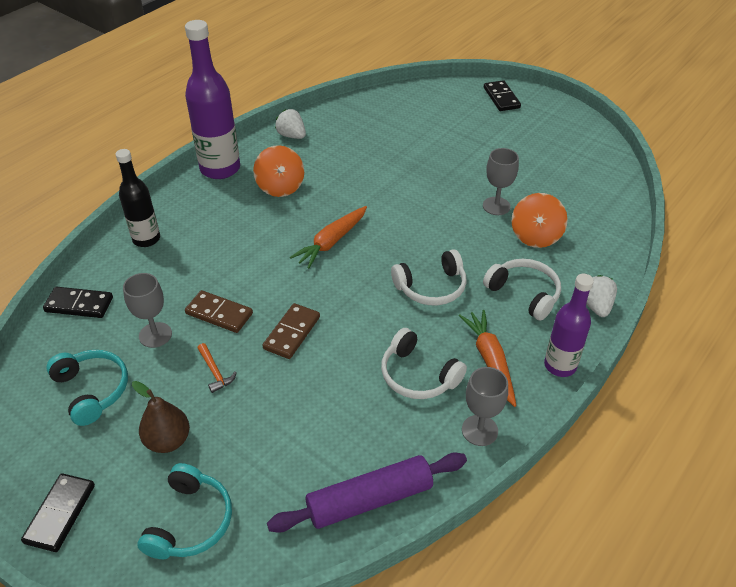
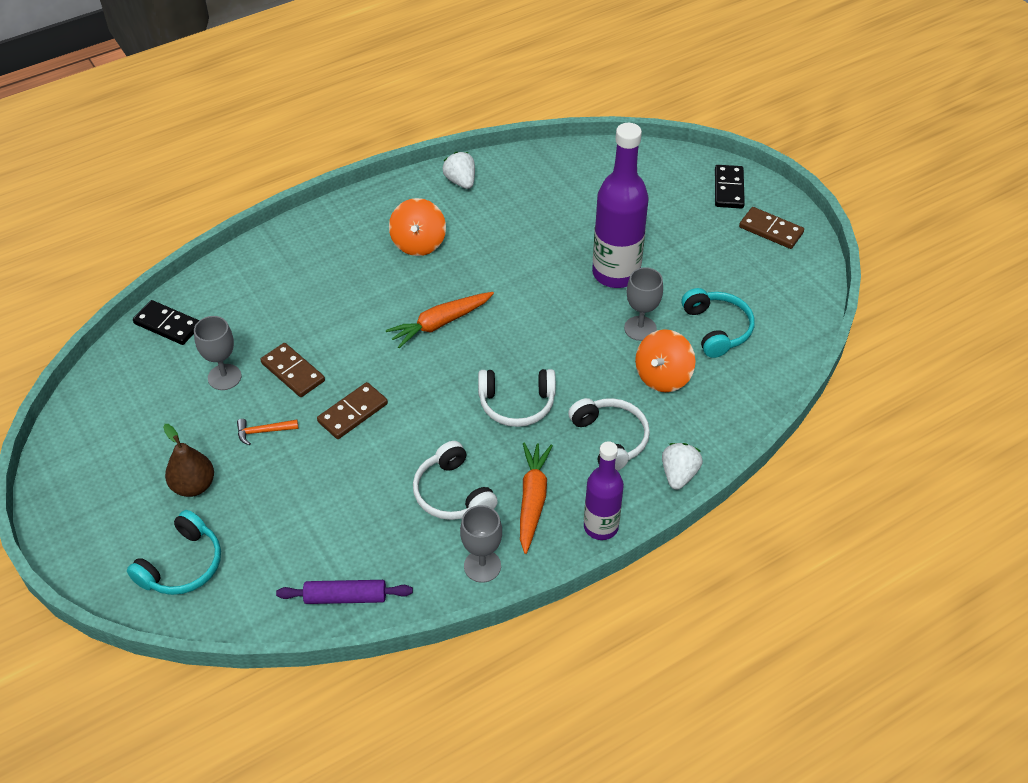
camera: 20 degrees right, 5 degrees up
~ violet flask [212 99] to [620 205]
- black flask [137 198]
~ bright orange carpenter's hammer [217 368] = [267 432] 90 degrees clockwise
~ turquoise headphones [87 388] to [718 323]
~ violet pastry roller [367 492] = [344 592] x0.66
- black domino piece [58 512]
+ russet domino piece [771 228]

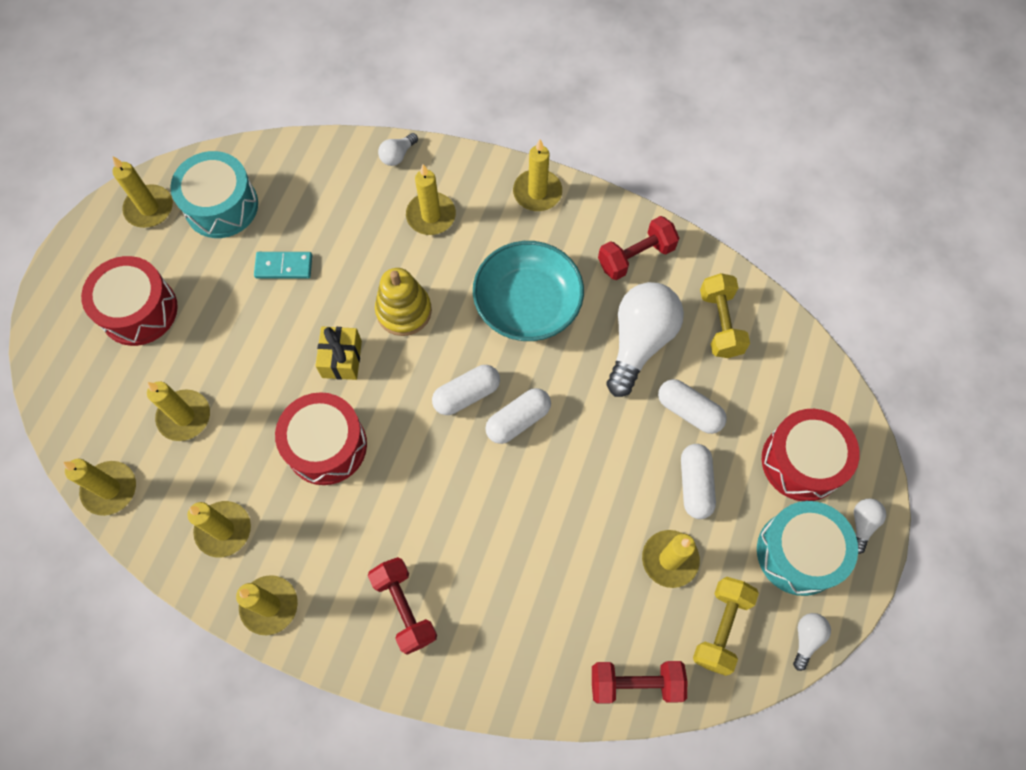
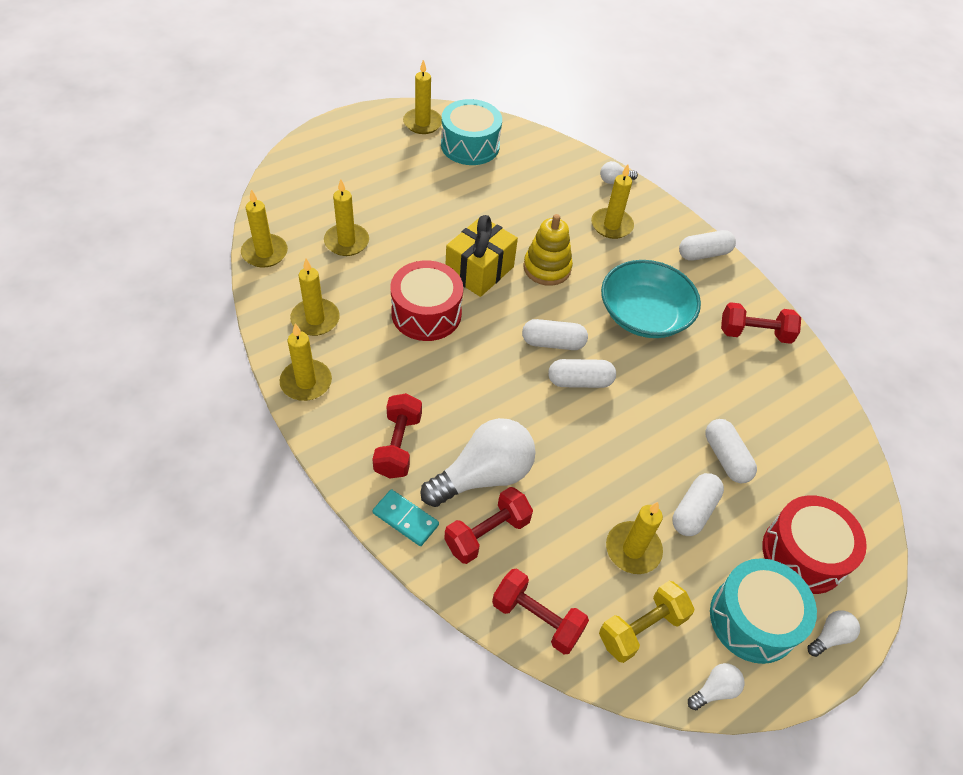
camera: 30 degrees right, 15 degrees down
~ bright yellow pillar candle [537 175] to snow-white pill [707 245]
~ turquoise domino piece [283 265] to [406 517]
- scarlet toy drum [129 301]
- bright yellow hand weight [725 315]
~ snow-white bulb [645 339] to [478 462]
~ bright yellow present [339 353] = [481 256] x1.51
+ scarlet hand weight [488 525]

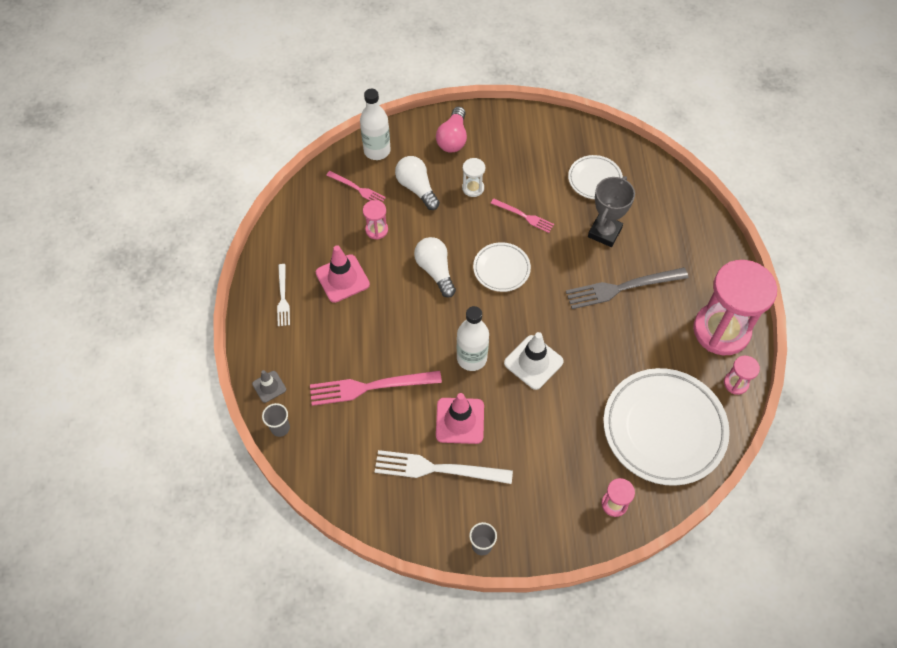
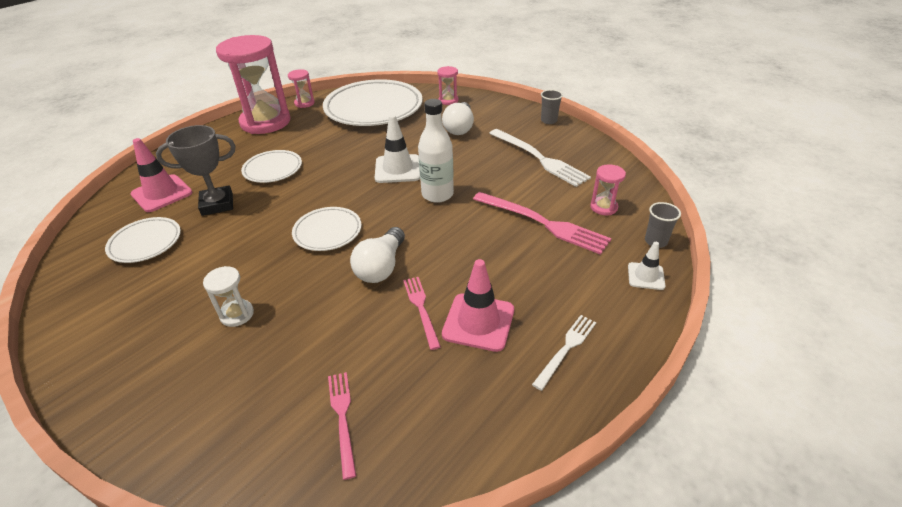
camera: 135 degrees left, 20 degrees down
- snow-white flask [375 124]
- rosy bulb [451 130]
~ snow-white bulb [417 183] to [458 118]
~ rosy dinner fork [522 215] to [422 313]
~ rosy hourglass [375 220] to [608 189]
~ gray dinner fork [627 288] to snow-white dinner plate [271 166]
~ gray traffic cone [269 386] to snow-white traffic cone [646 266]
~ rosy traffic cone [460 418] to [161 175]

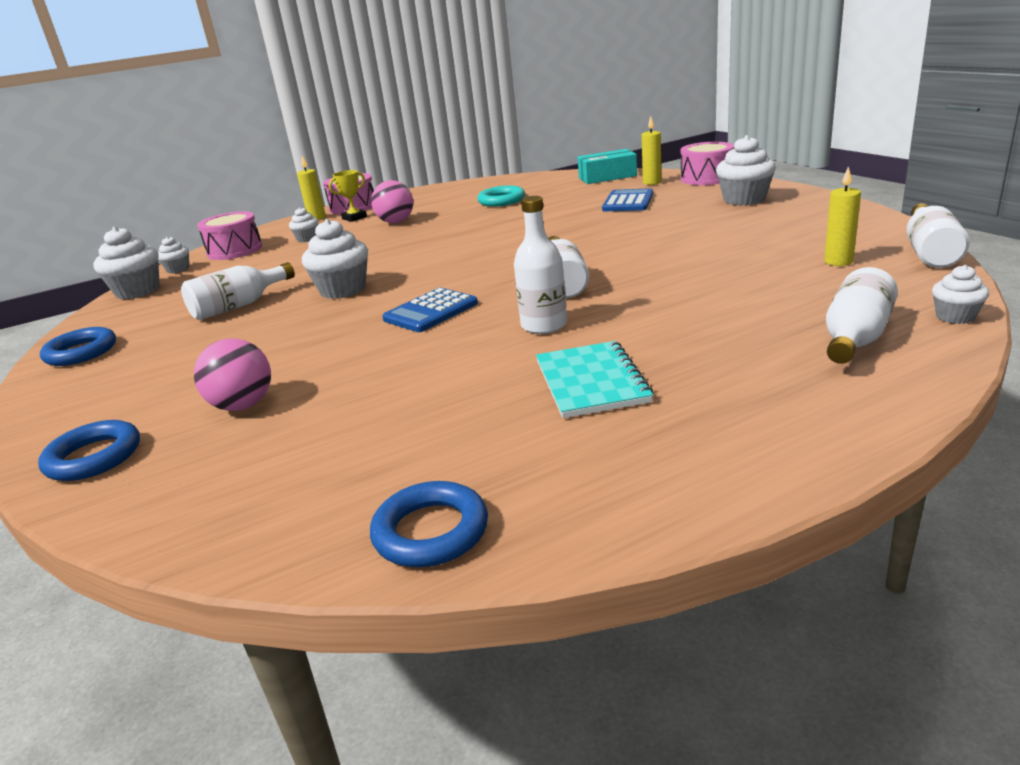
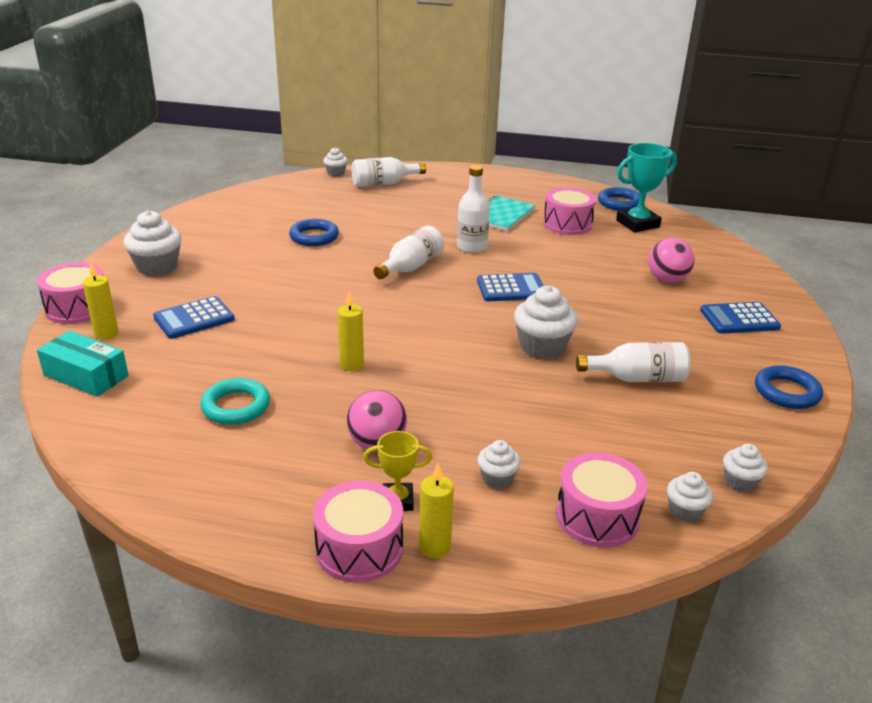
camera: 145 degrees left, 5 degrees up
~ bright yellow pillar candle [842 216] to [350 331]
- snow-white flask [938 235]
~ snow-white cupcake [126 263] = [745 468] x0.55
~ blue torus [89 450] to [314 232]
+ turquoise prize cup [646 187]
+ rosy toy drum [569 211]
+ blue pocket calculator [740 318]

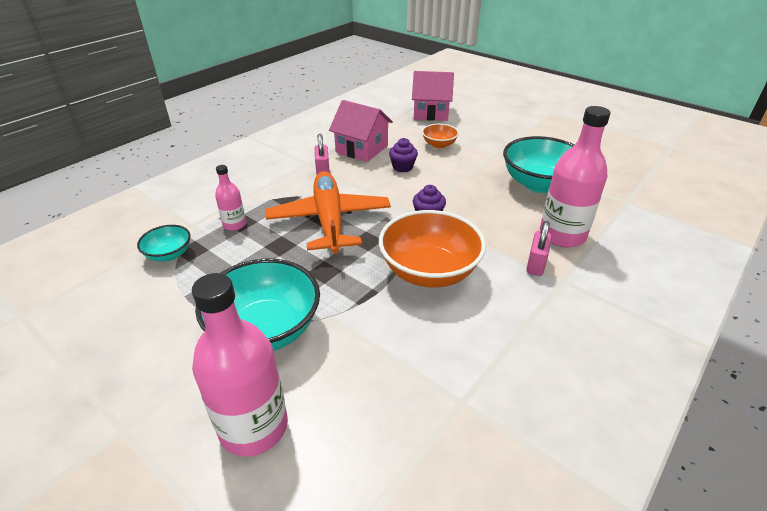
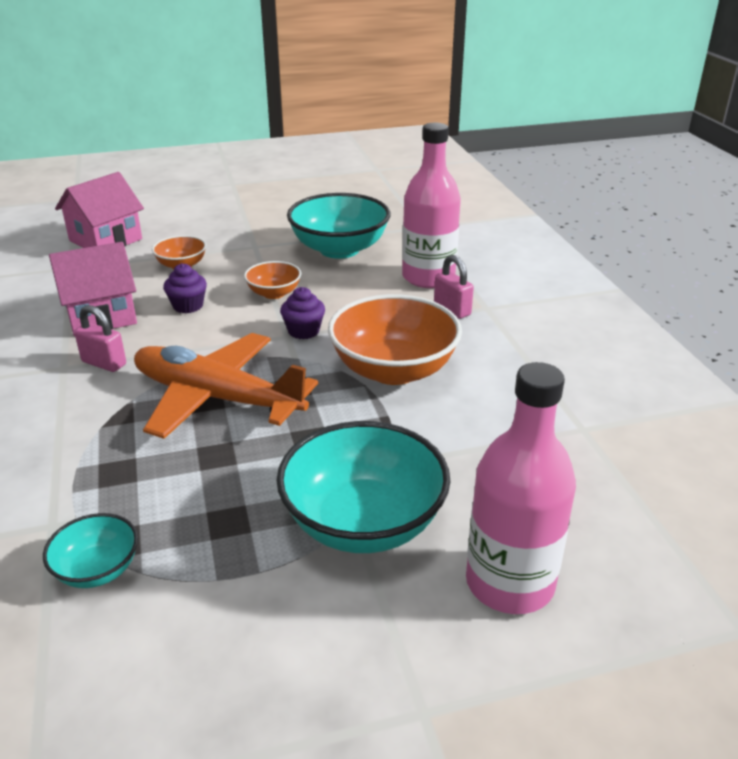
camera: 55 degrees left, 5 degrees down
- rosy flask [230 198]
+ bright orange serving bowl [272 280]

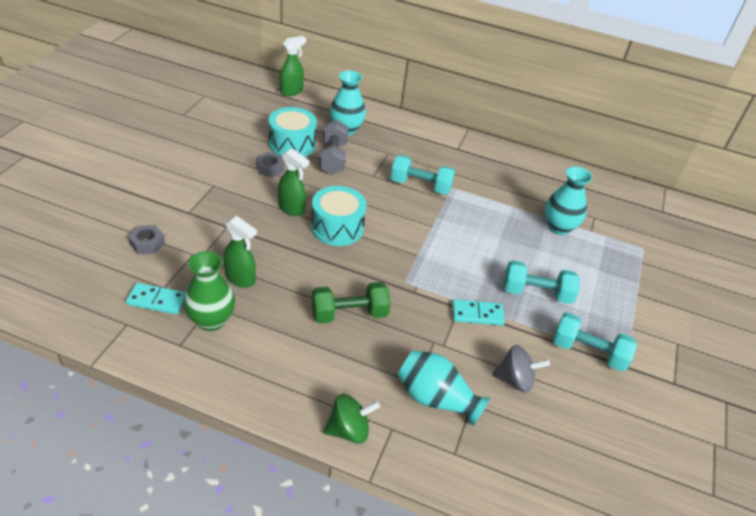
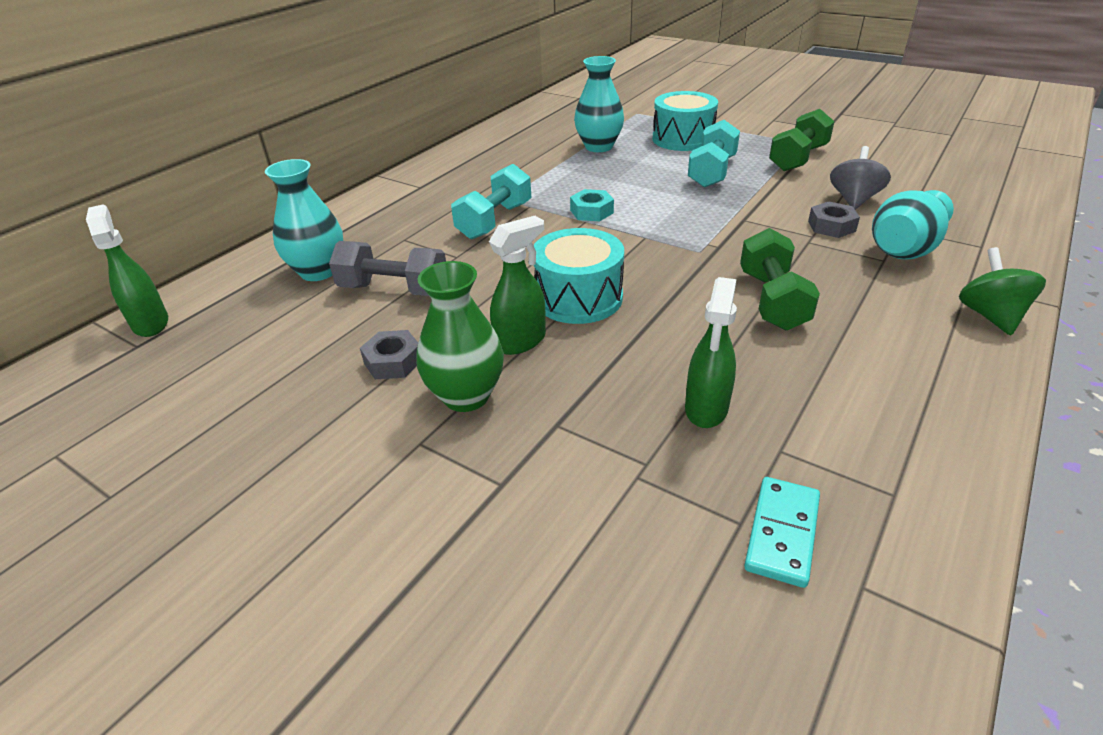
camera: 70 degrees left, 5 degrees down
~ turquoise toy drum [293 132] to [685 121]
~ leaf-green spray bottle [240 252] = [711 352] 150 degrees clockwise
~ gray hex nut [146 239] to [834 220]
~ leaf-green vase [209 291] to [460 336]
- turquoise domino piece [478 312]
~ turquoise hand weight [595 342] to leaf-green hand weight [802 140]
+ turquoise hex nut [592 205]

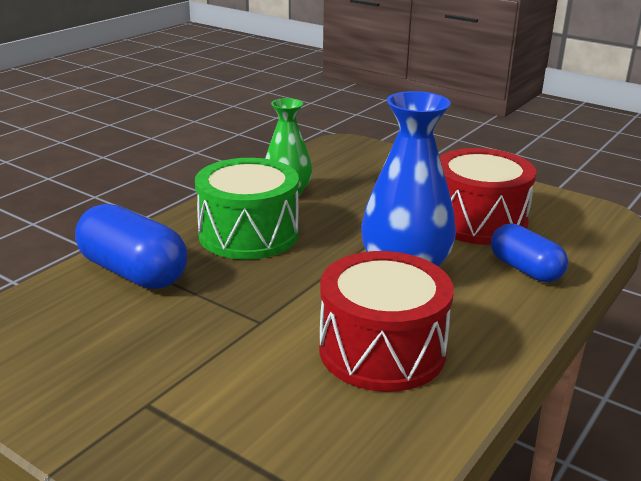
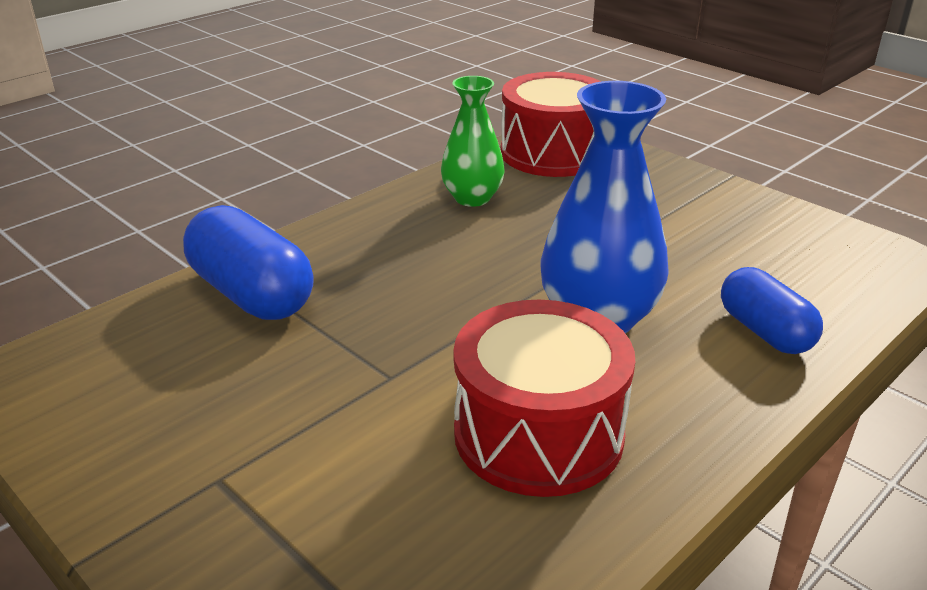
camera: 10 degrees right, 5 degrees up
~ scarlet toy drum [487 196] to [551 124]
- leaf-green toy drum [247 208]

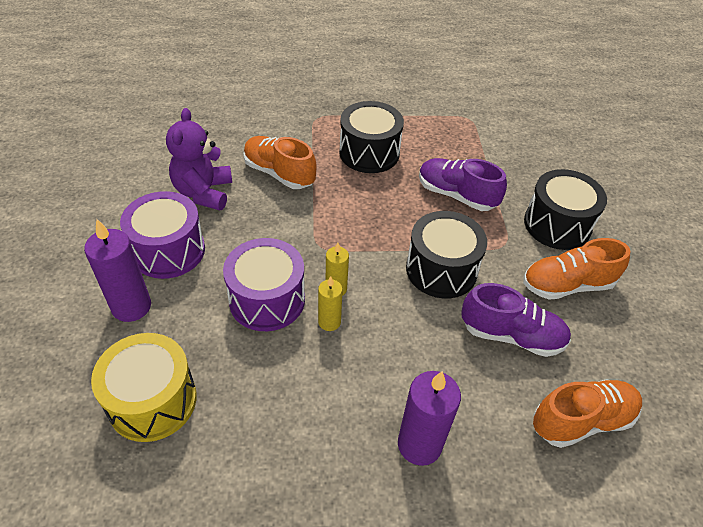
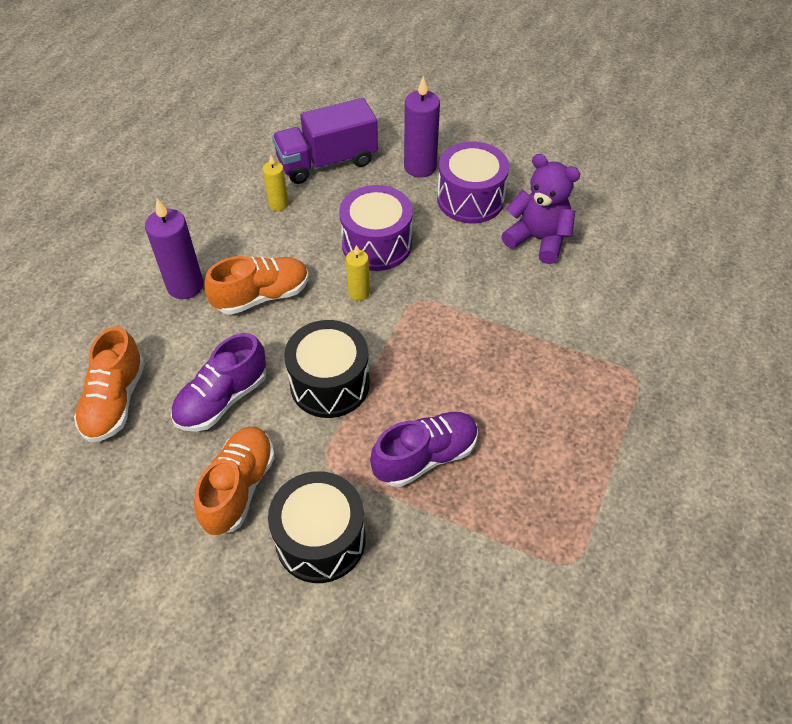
camera: 120 degrees right, 5 degrees up
- black toy drum [371 137]
~ bright orange lace-up shoe [279 162] to [256 285]
~ bright yellow pillar candle [330 303] to [276 183]
~ bright yellow toy drum [144 387] to violet truck [325 141]

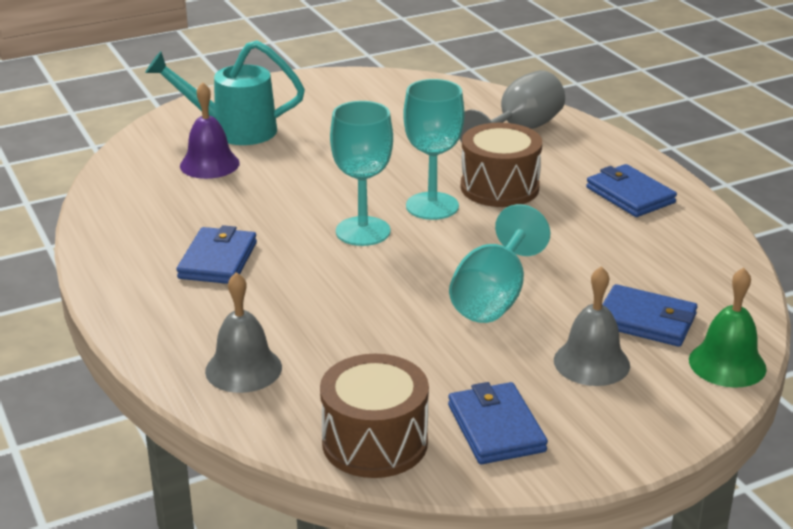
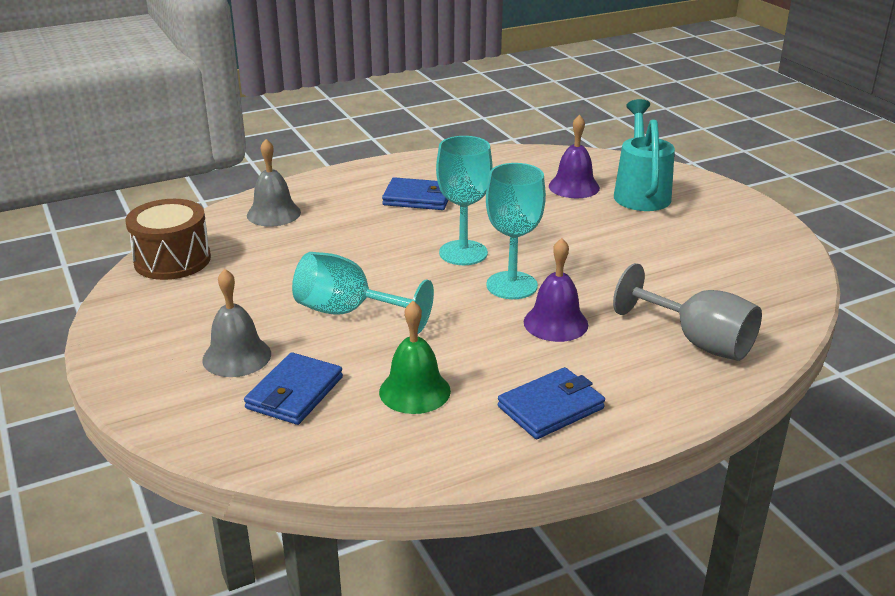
camera: 90 degrees right, 0 degrees up
~ russet toy drum [501 165] to violet school bell [556 290]
~ leaf-green school bell [728 328] to [415 357]
- blue billfold [498 423]

